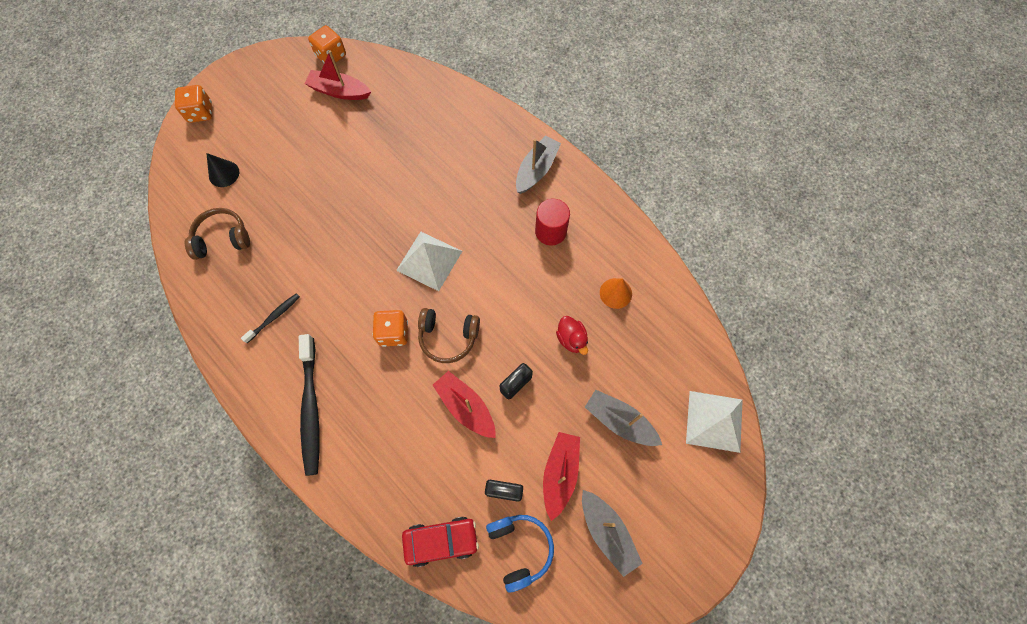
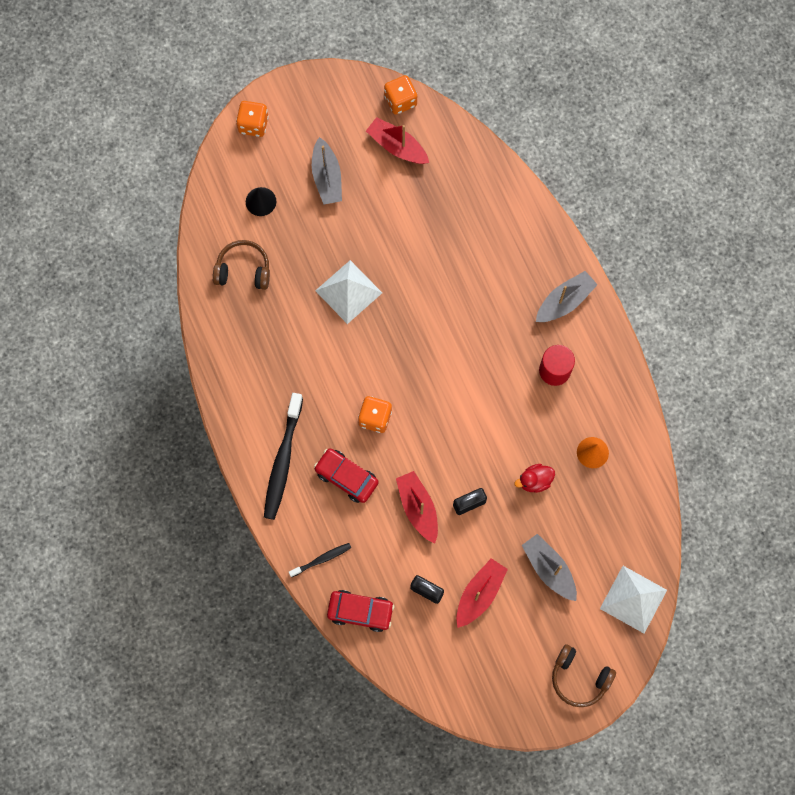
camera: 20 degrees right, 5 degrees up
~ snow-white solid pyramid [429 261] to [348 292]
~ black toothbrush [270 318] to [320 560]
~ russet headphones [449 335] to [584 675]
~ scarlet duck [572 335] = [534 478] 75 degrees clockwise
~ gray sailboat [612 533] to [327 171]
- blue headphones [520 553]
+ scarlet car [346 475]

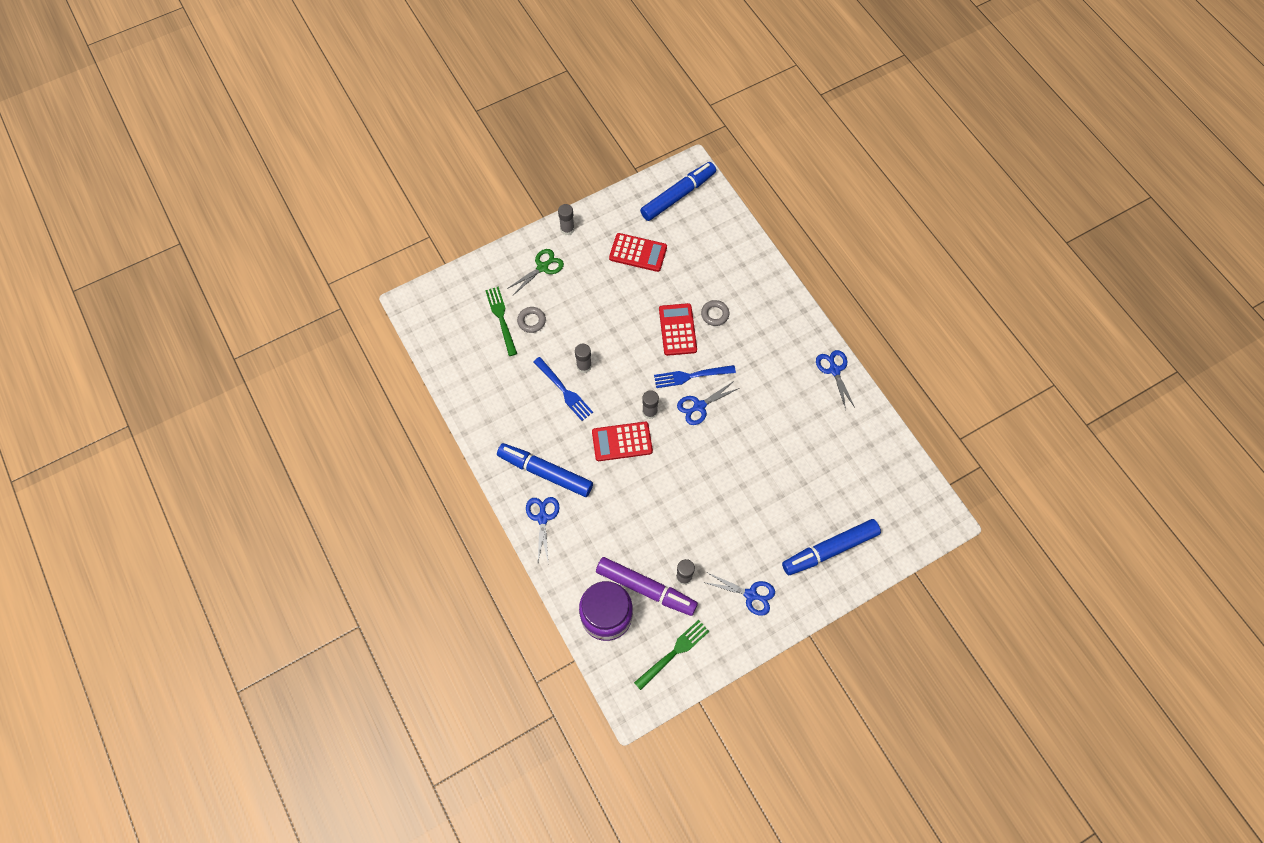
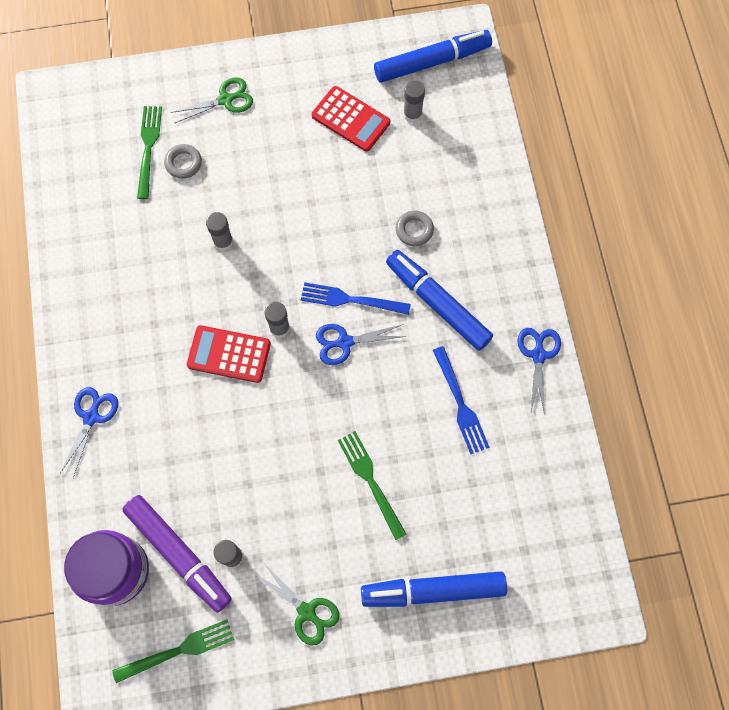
camera: 20 degrees right, 5 degrees up
~ gray stick of glue [566 219] to [414 101]
- scarlet pocket calculator [678 329]
~ blue dinner fork [563 389] to [461 400]
~ blue marker pen [545 470] to [439 300]
~ blue pair of scissors [739 594] to leaf-green pair of scissors [297 605]
+ leaf-green dinner fork [372 485]

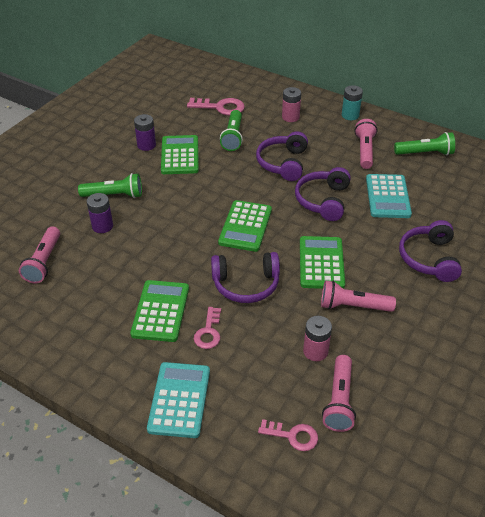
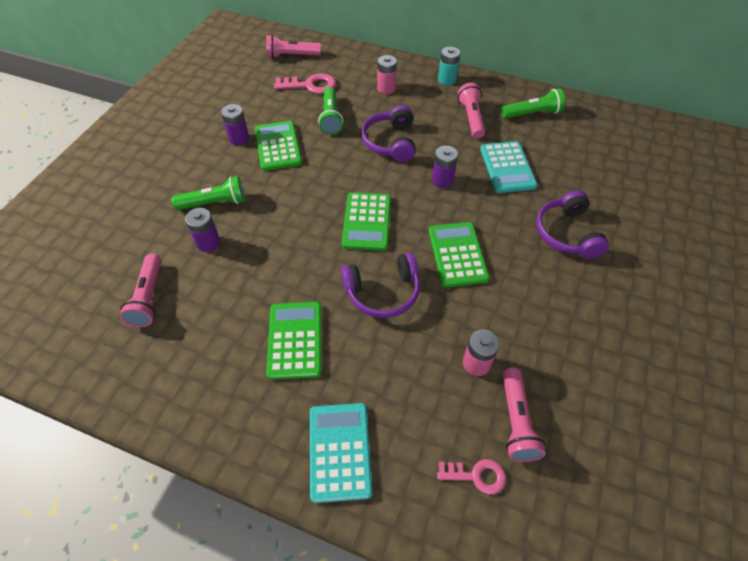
camera: 10 degrees left, 10 degrees up
~ violet headphones [323 194] to violet AA battery [445 167]
~ rosy torch [358 296] to [293 47]
- rosy door key [207 328]

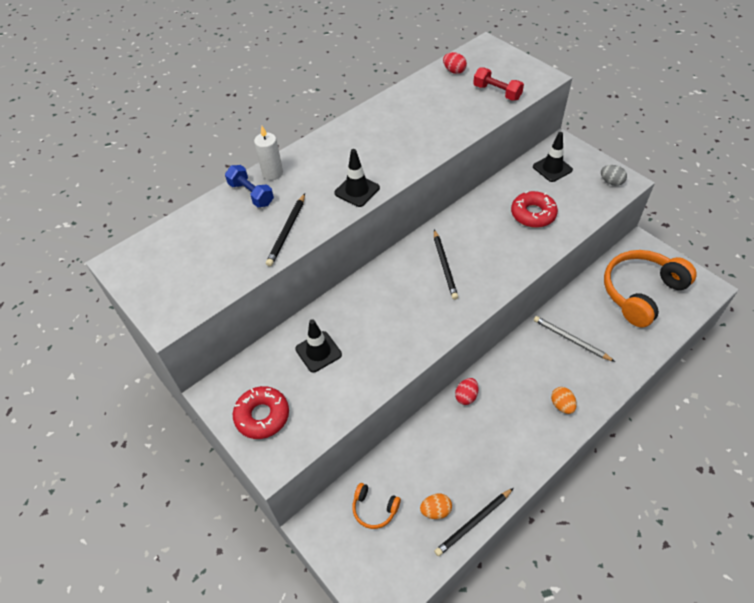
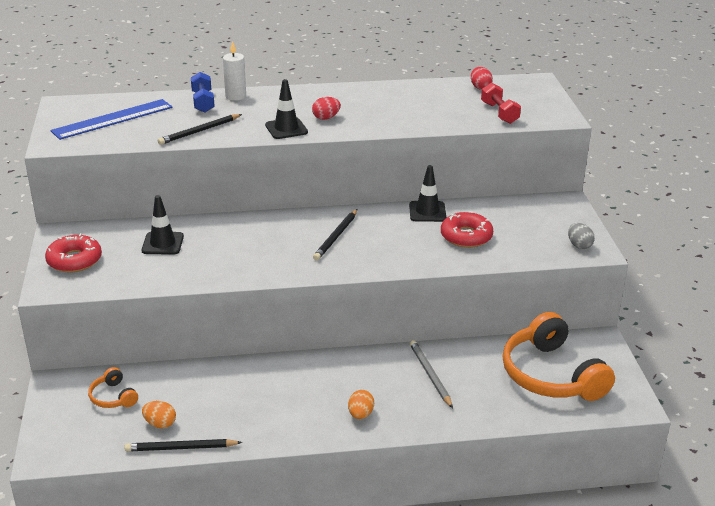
camera: 30 degrees right, 20 degrees down
~ black traffic cone [553 157] to [427 193]
~ bright orange headphones [650 289] = [559 356] 105 degrees counterclockwise
~ scarlet toy egg [467 391] to [326 108]
+ blue straightedge [111 119]

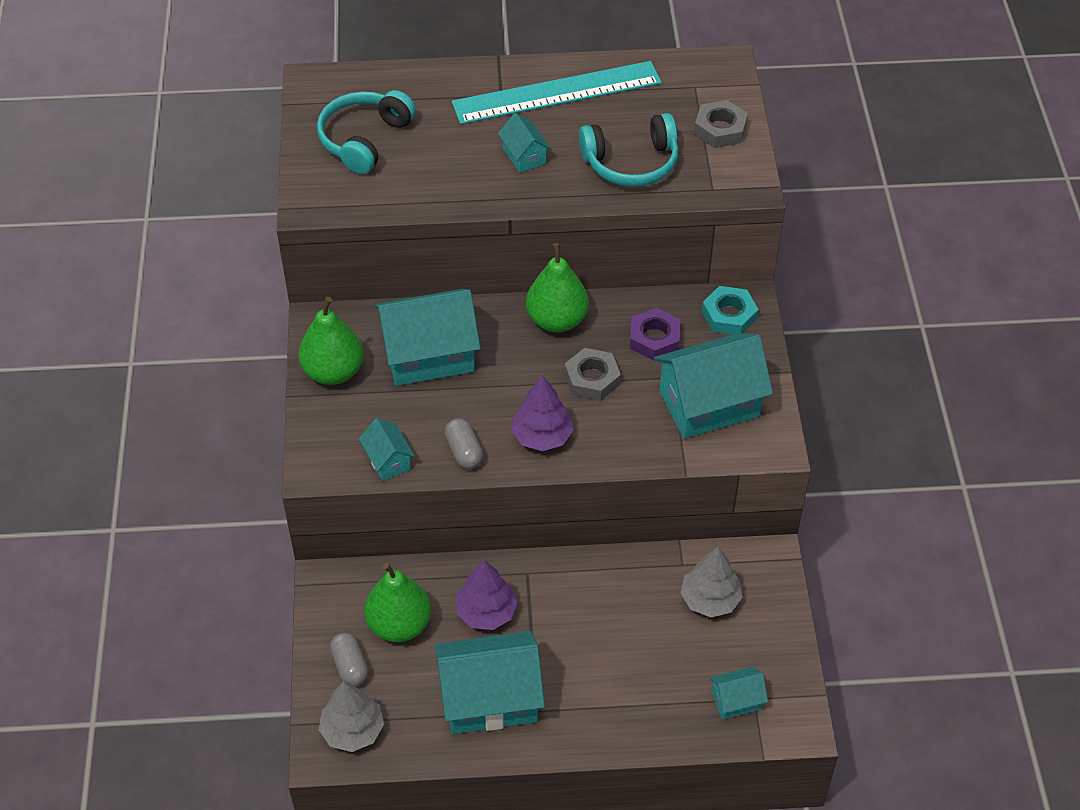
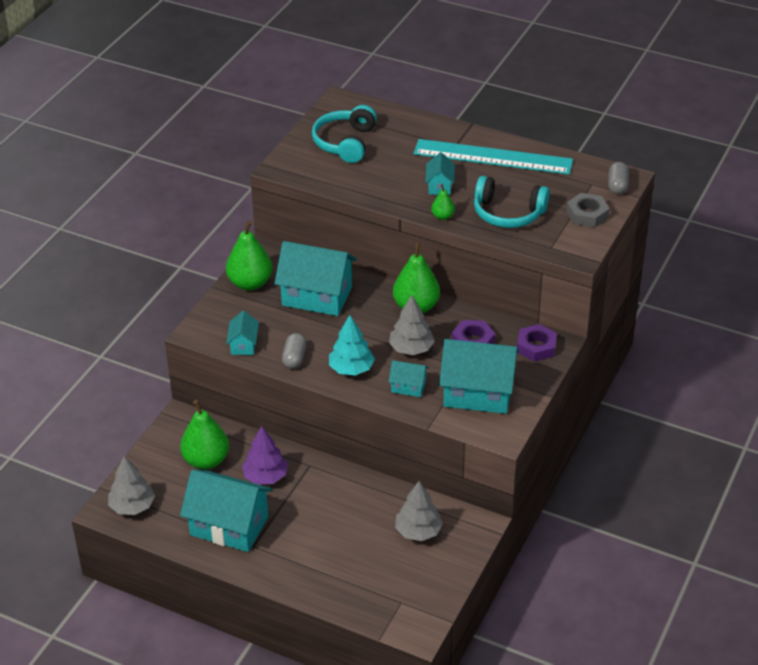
camera: 30 degrees right, 10 degrees down
~ turquoise headphones [366 132] = [344 134] 45 degrees counterclockwise
~ turquoise hex nut [730 310] to violet hex nut [537 343]
~ gray hex nut [593 374] to gray toy tree [412 325]
~ violet toy tree [542 413] to turquoise toy tree [352 345]
~ gray pill [349 659] to [618 178]
~ turquoise cottage [739 693] to [409 378]
+ leaf-green toy pear [443 202]

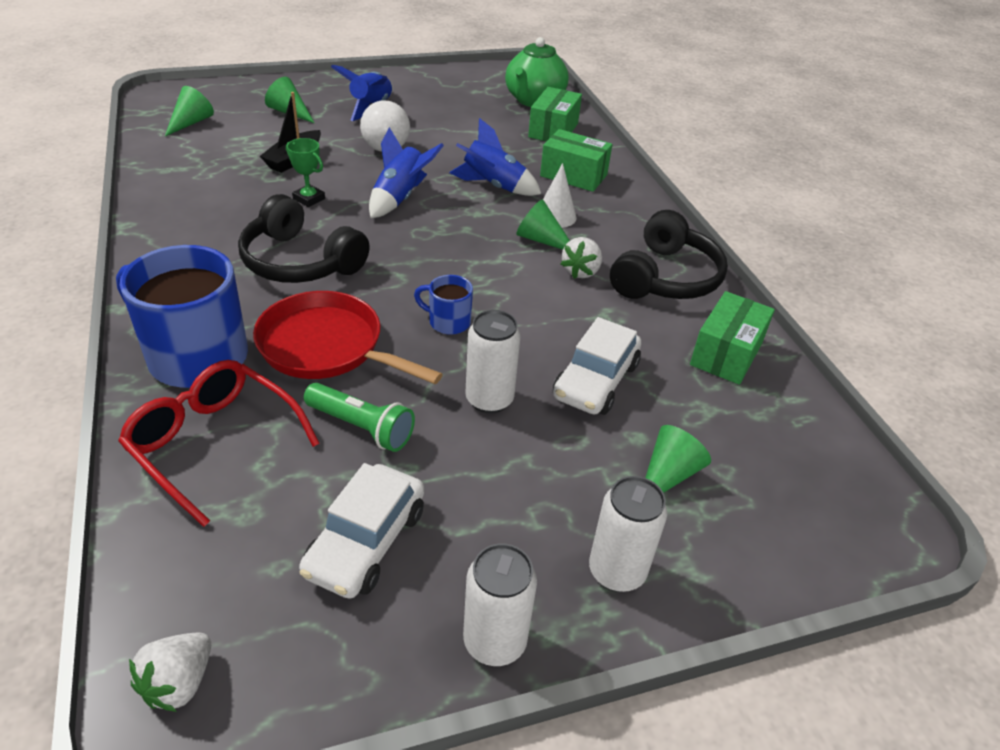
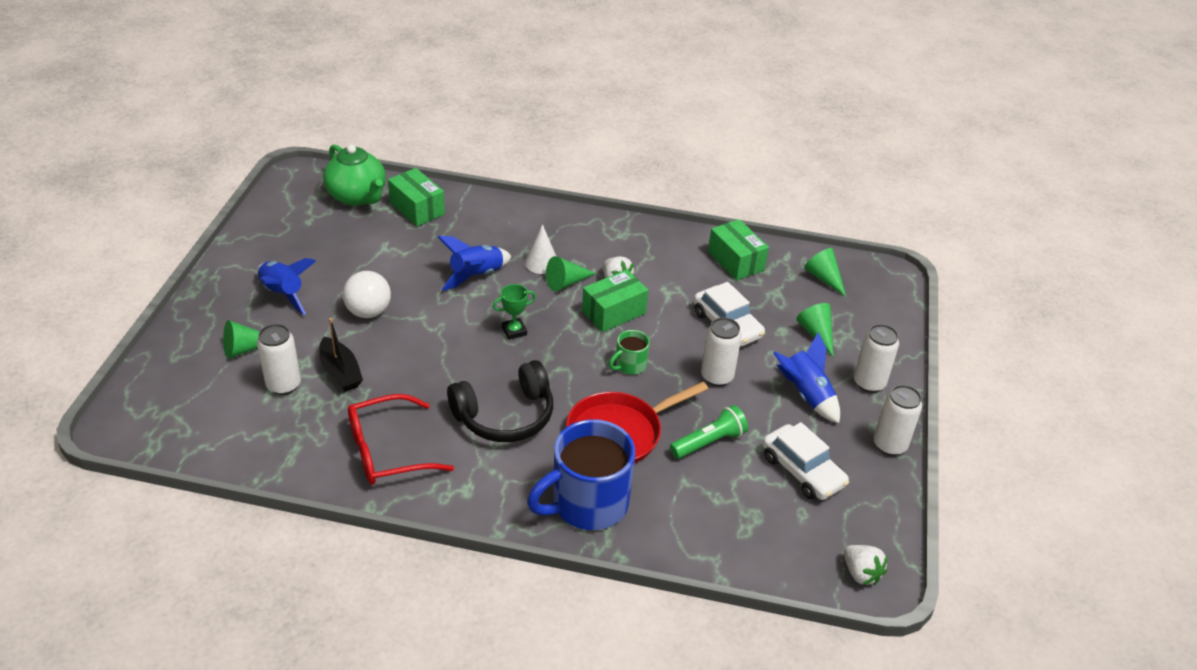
camera: 60 degrees left, 0 degrees up
~ leaf-green cone [189 111] to [825 272]
~ blue toy rocket [406 172] to [806 377]
~ leaf-green package [576 160] to [615 301]
~ leaf-green prize cup [305 172] to [514 312]
- black headphones [669 254]
~ blue mug [443 305] to leaf-green mug [629 352]
~ scarlet glasses [219 443] to [401 439]
+ snow-white can [279 359]

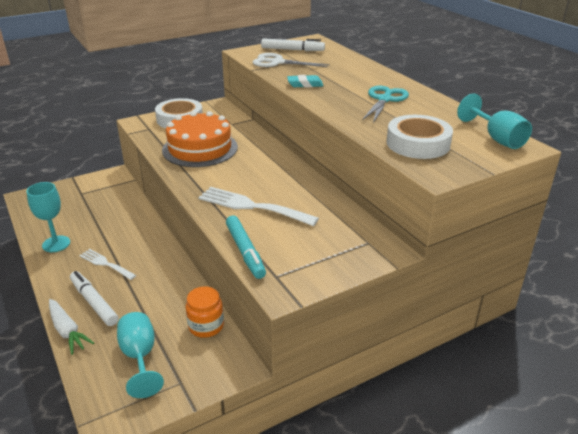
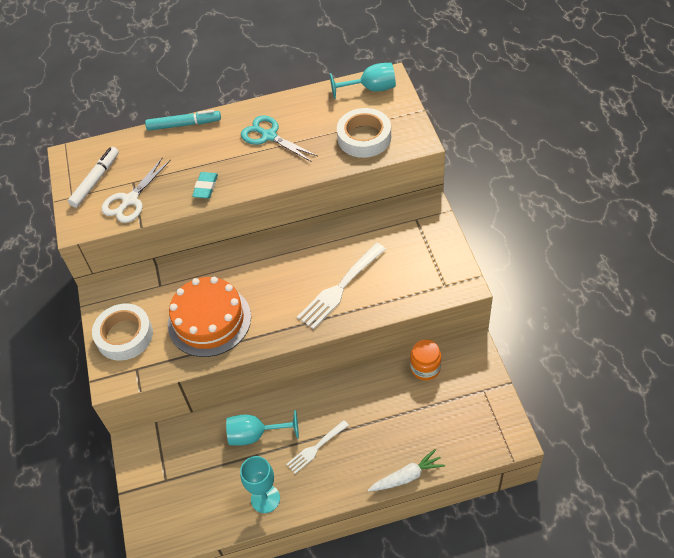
camera: 70 degrees left, 20 degrees up
~ turquoise marker pen [246 247] to [183 120]
- snow-white marker pen [94 298]
~ turquoise goblet [140 355] to [262 428]

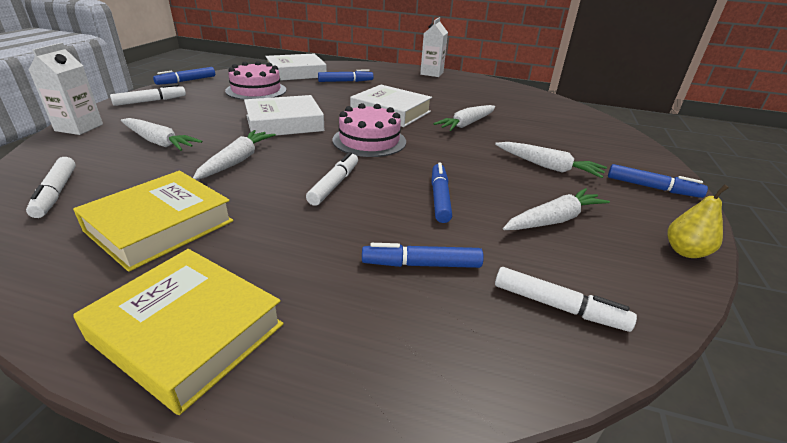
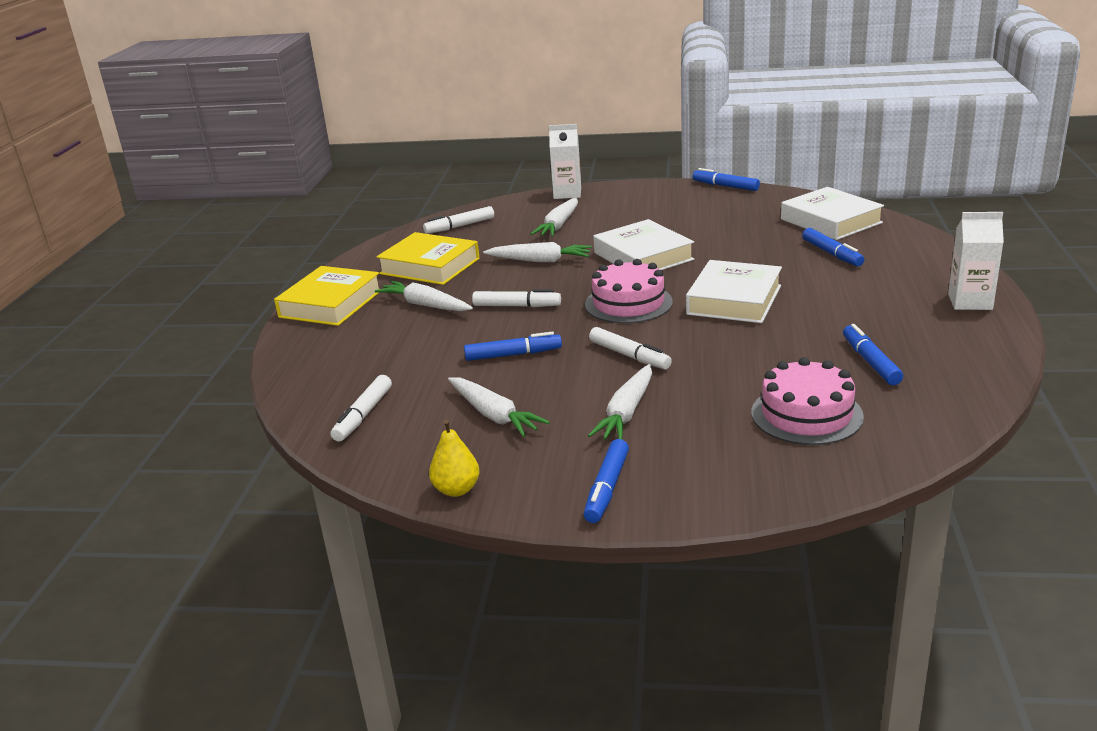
camera: 85 degrees right, 5 degrees down
~ rosy cake [255 80] to [807 401]
~ snow-white marker pen [148 95] to [630 348]
~ snow-white root vegetable [464 118] to [424 296]
~ blue marker pen [423 255] to [873 354]

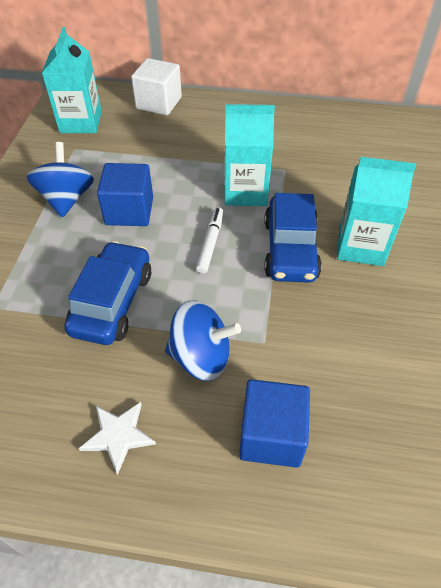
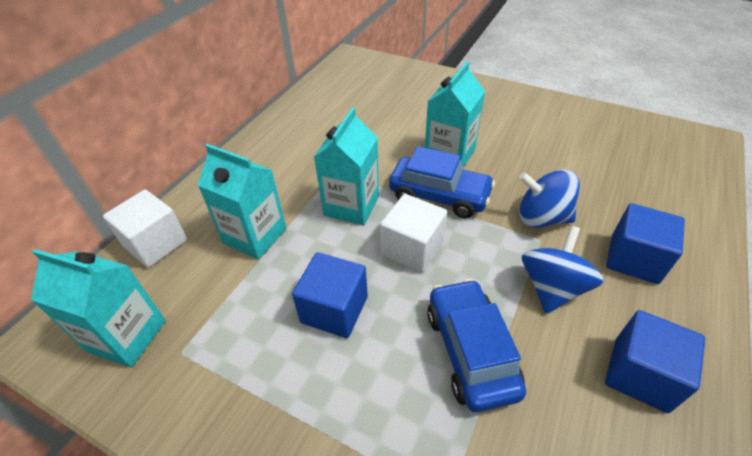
camera: 70 degrees left, 5 degrees down
~ blue whirligig [60 180] to [549 199]
~ snow-white marker pen [210 240] to snow-white cube [413 233]
~ blue car [107 293] = [476 345] 45 degrees clockwise
~ snow-white star shape [117 438] to blue cube [655 361]
+ turquoise carton [242 201]

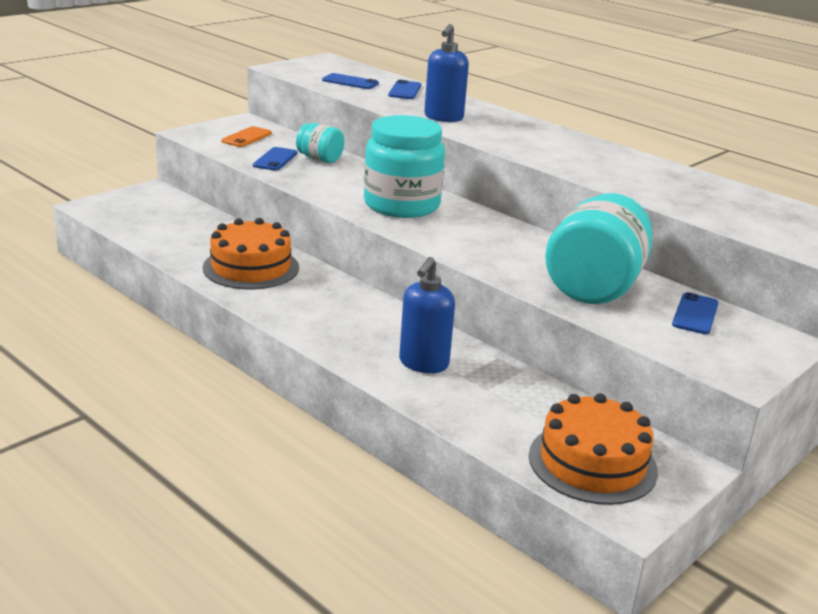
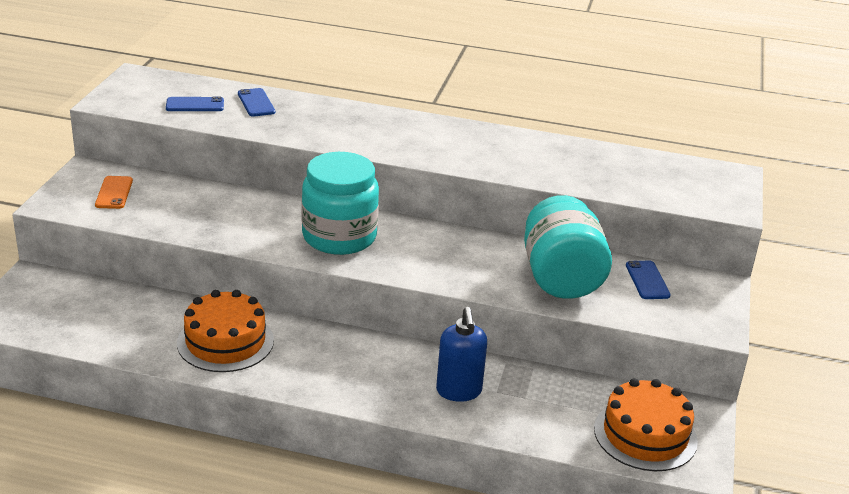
camera: 30 degrees left, 5 degrees up
- blue soap pump [446 73]
- turquoise jar [320 143]
- blue mobile phone [275 159]

